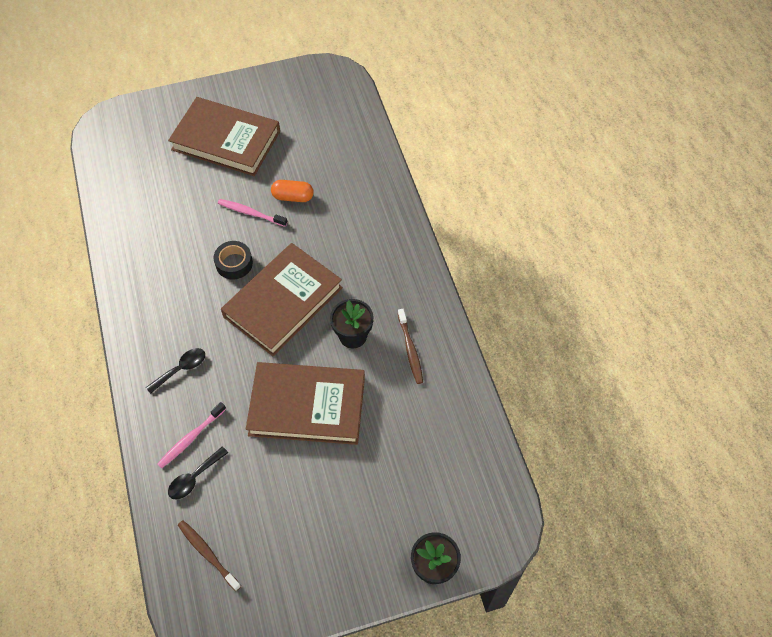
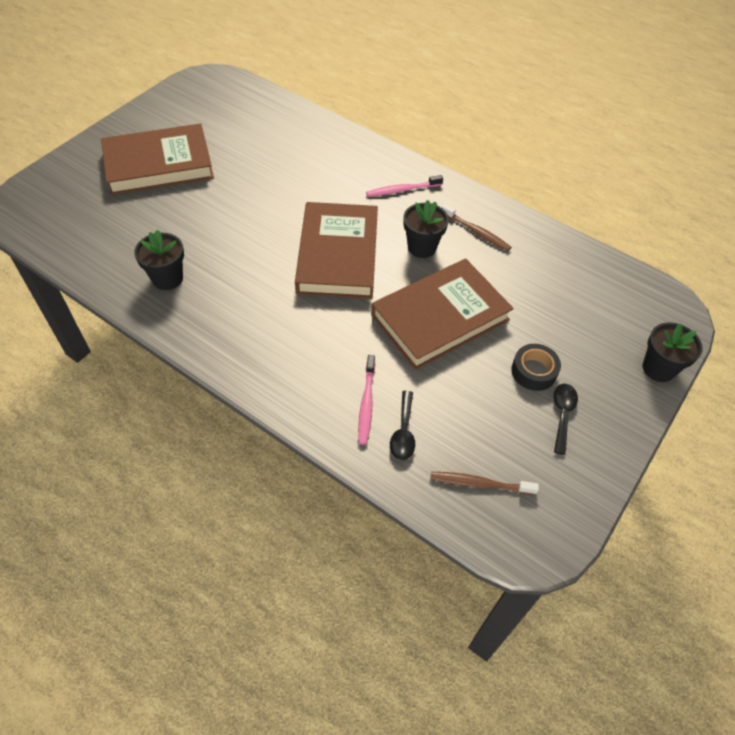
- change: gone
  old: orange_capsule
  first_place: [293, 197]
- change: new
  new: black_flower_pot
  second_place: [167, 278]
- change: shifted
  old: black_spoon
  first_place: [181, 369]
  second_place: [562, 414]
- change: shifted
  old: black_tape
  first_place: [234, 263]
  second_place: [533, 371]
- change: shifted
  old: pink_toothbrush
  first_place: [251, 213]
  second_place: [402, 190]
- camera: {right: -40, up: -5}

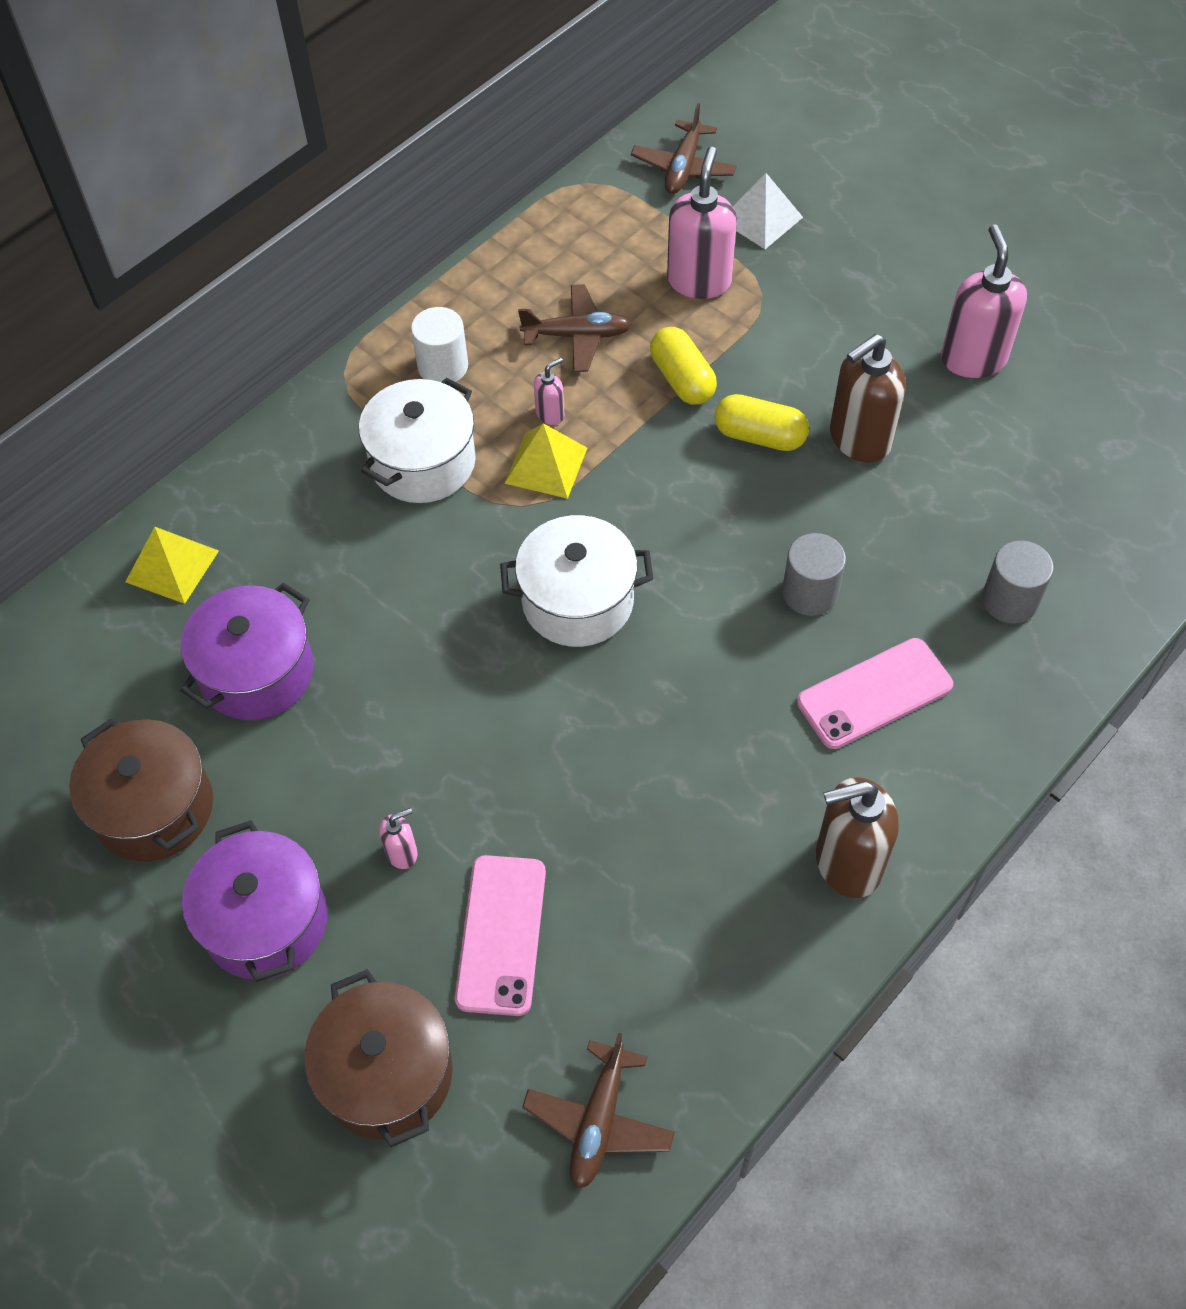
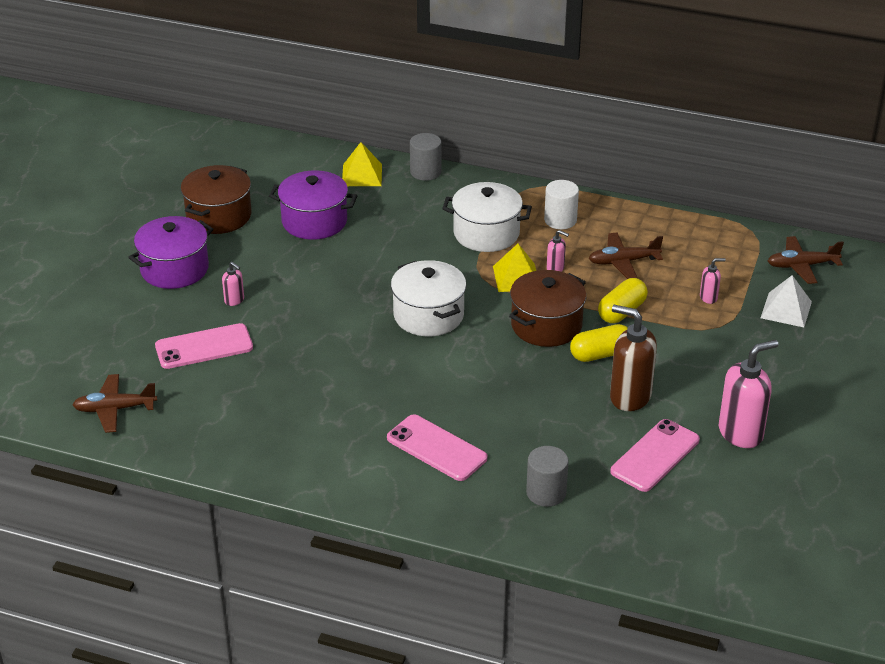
- change: gone
  old: brown_soap_dispenser
  first_place: [847, 863]
- change: new
  new: pink_phone
  second_place: [655, 456]
- change: shifted
  old: brown_pot
  first_place: [387, 1074]
  second_place: [546, 325]
- change: shifted
  old: grey_cylinder
  first_place: [810, 593]
  second_place: [425, 172]
- change: rotated
  old: brown_plane
  first_place: [577, 335]
  second_place: [623, 262]
  degrees: 105
- change: rotated
  old: yellow_capsule
  first_place: [759, 436]
  second_place: [600, 354]
  degrees: 75
- change: scaled
  old: pink_soap_dispenser
  first_place: [699, 281]
  second_place: [708, 297]
  factor: 0.48
- camera: {right: 65, up: -20}

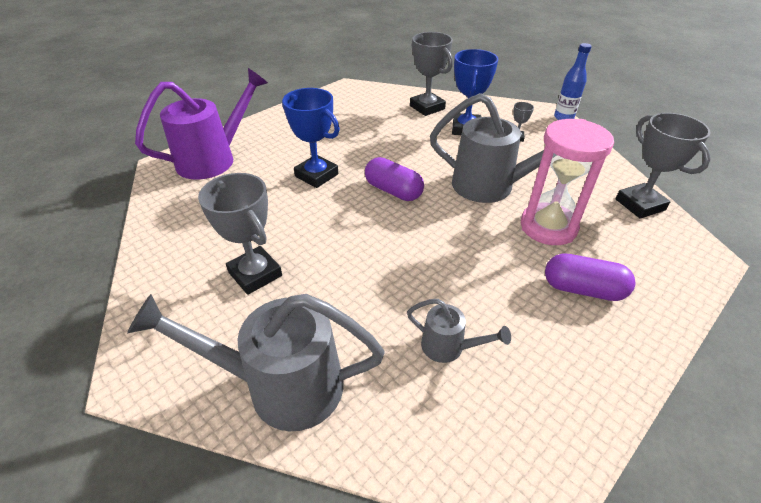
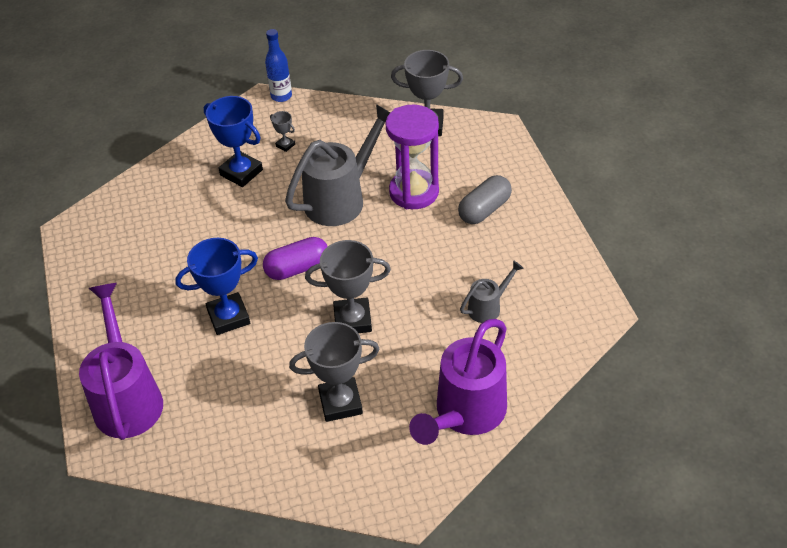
- change: shifted
  old: grey_trophy
  first_place: [427, 107]
  second_place: [352, 320]
- change: repainted
  old: grey_watering_can
  new: purple_watering_can
  first_place: [282, 385]
  second_place: [465, 414]
- change: repainted
  old: pink_hourglass
  new: purple_hourglass
  first_place: [548, 227]
  second_place: [414, 192]
- change: repainted
  old: purple_capsule
  new: grey_capsule
  first_place: [583, 289]
  second_place: [484, 210]
- camera: {right: -60, up: 5}

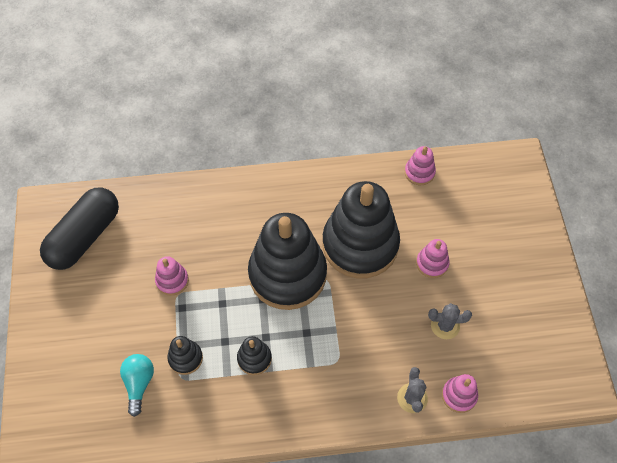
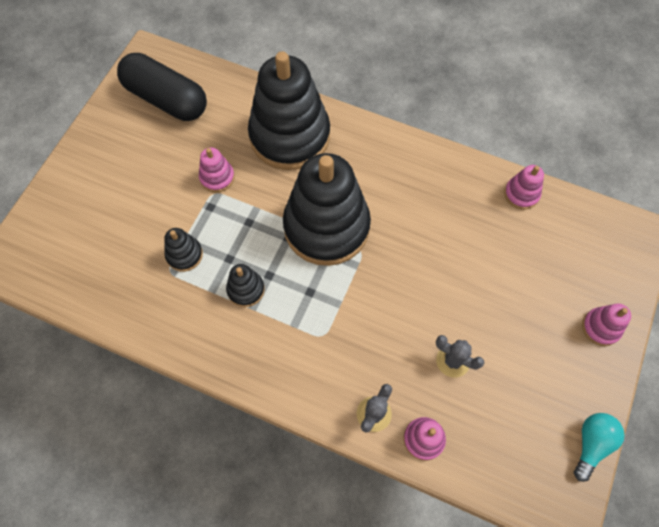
- change: shifted
  old: turquoise_light_bulb
  first_place: [139, 383]
  second_place: [591, 444]
- change: shifted
  old: black_stacking_toy
  first_place: [360, 244]
  second_place: [290, 136]
- change: shifted
  old: pink_stacking_toy
  first_place: [432, 263]
  second_place: [601, 327]
- change: rotated
  old: black_capsule
  first_place: [84, 236]
  second_place: [166, 99]
  degrees: 60
- camera: {right: 30, up: 5}

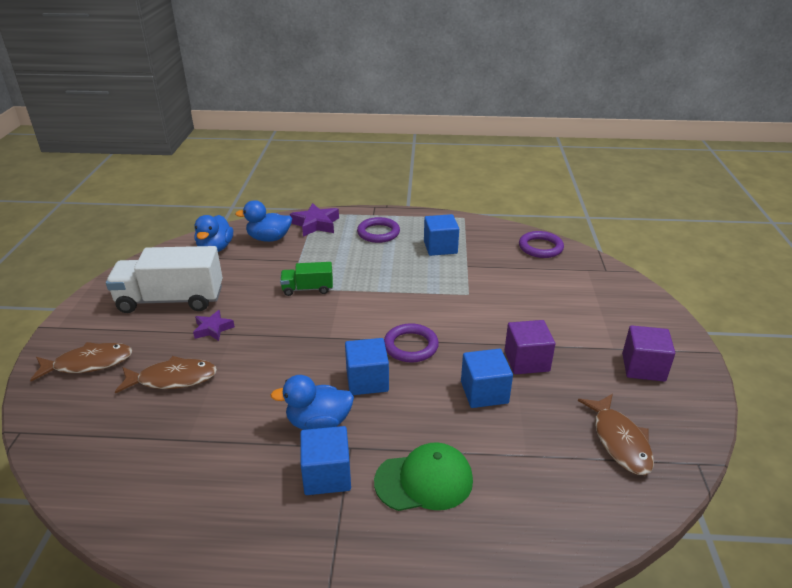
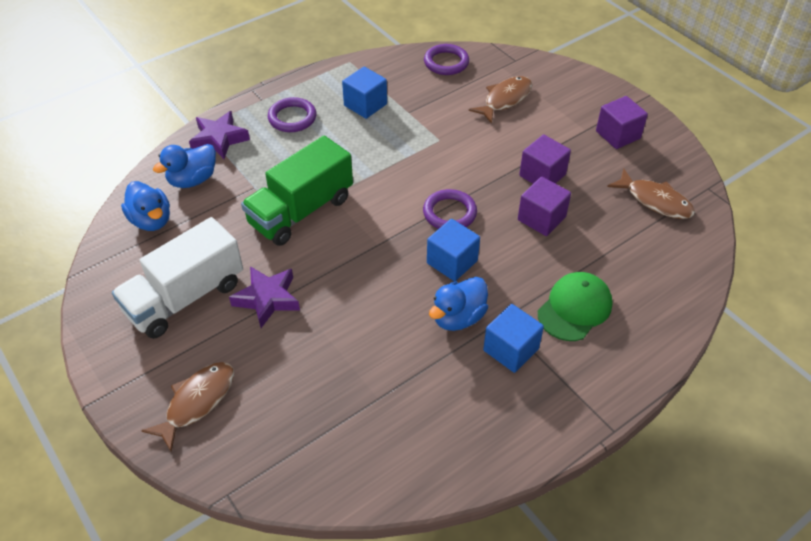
- change: shifted
  old: brown_fish
  first_place: [173, 379]
  second_place: [505, 99]
- change: repainted
  old: blue_cube
  new: purple_cube
  first_place: [484, 392]
  second_place: [541, 218]
- change: scaled
  old: purple_star
  first_place: [213, 329]
  second_place: [267, 299]
  factor: 1.55
- change: scaled
  old: green_truck
  first_place: [307, 289]
  second_place: [301, 211]
  factor: 1.95
- camera: {right: -40, up: 15}

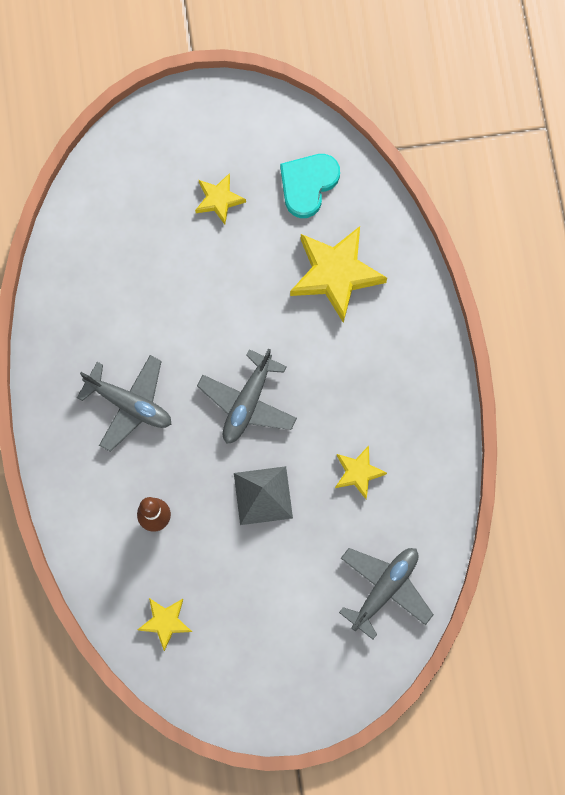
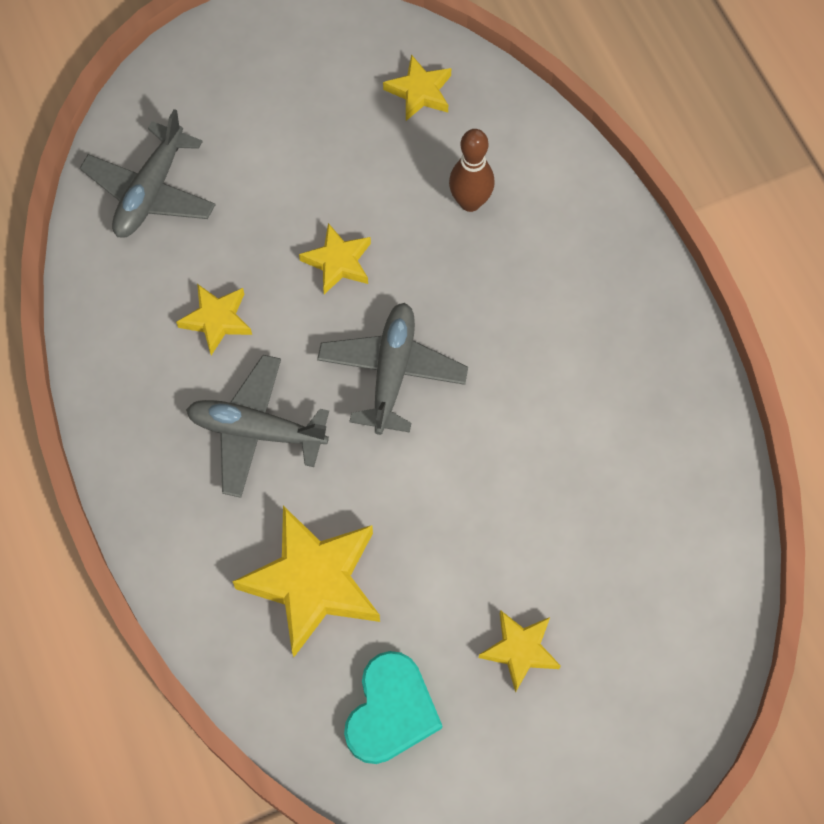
- change: shifted
  old: grey_plane
  first_place: [129, 404]
  second_place: [256, 431]
- change: swapped
  old: grey_pyramid
  new: yellow_star
  first_place: [263, 495]
  second_place: [338, 262]
- camera: {right: 165, up: -10}

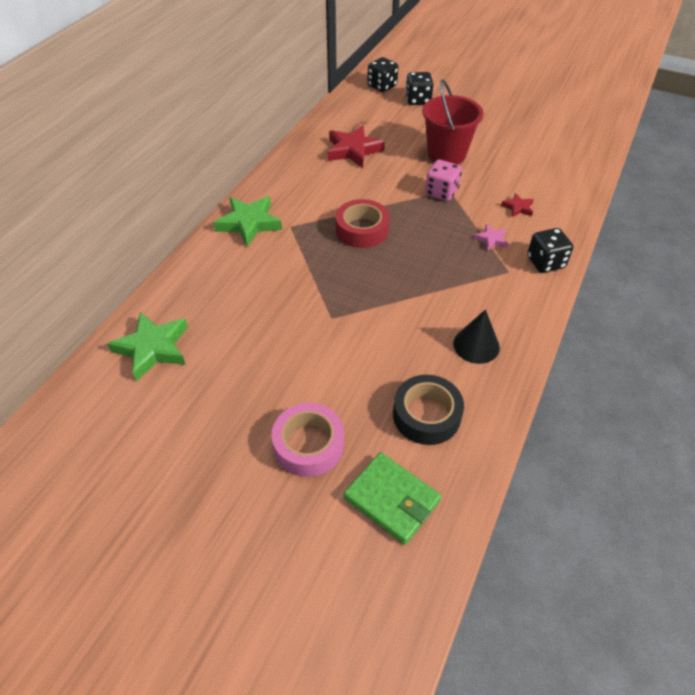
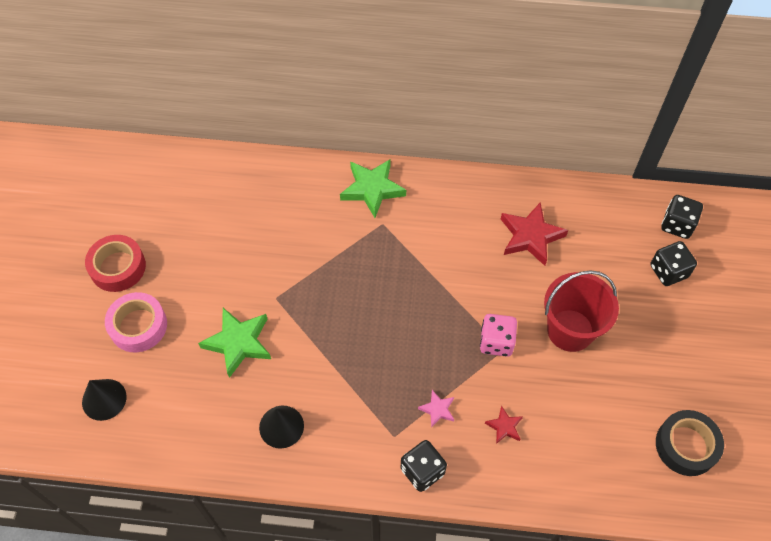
- change: shifted
  old: green_star
  first_place: [153, 348]
  second_place: [238, 343]
- change: shifted
  old: red_tape
  first_place: [362, 230]
  second_place: [118, 267]
- change: shifted
  old: black_tape
  first_place: [426, 415]
  second_place: [686, 446]
- change: swapped
  old: green_wallet
  new: black_cone
  first_place: [391, 499]
  second_place: [104, 399]
- camera: {right: 70, up: 10}

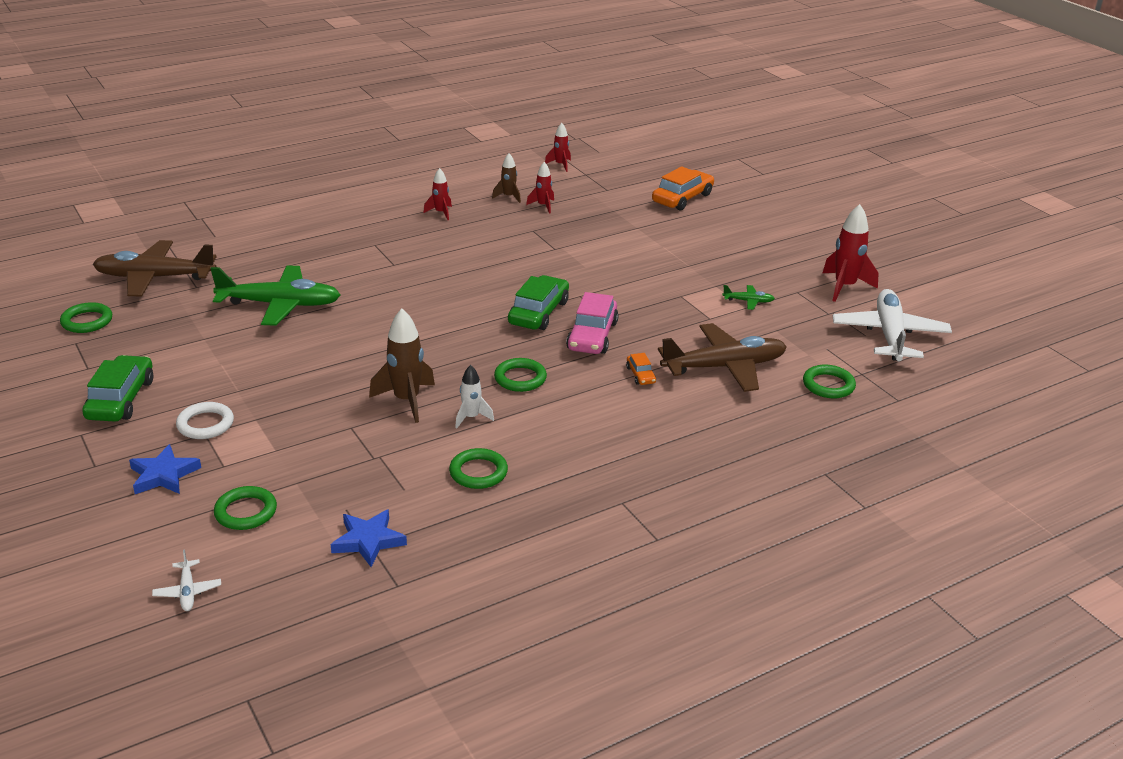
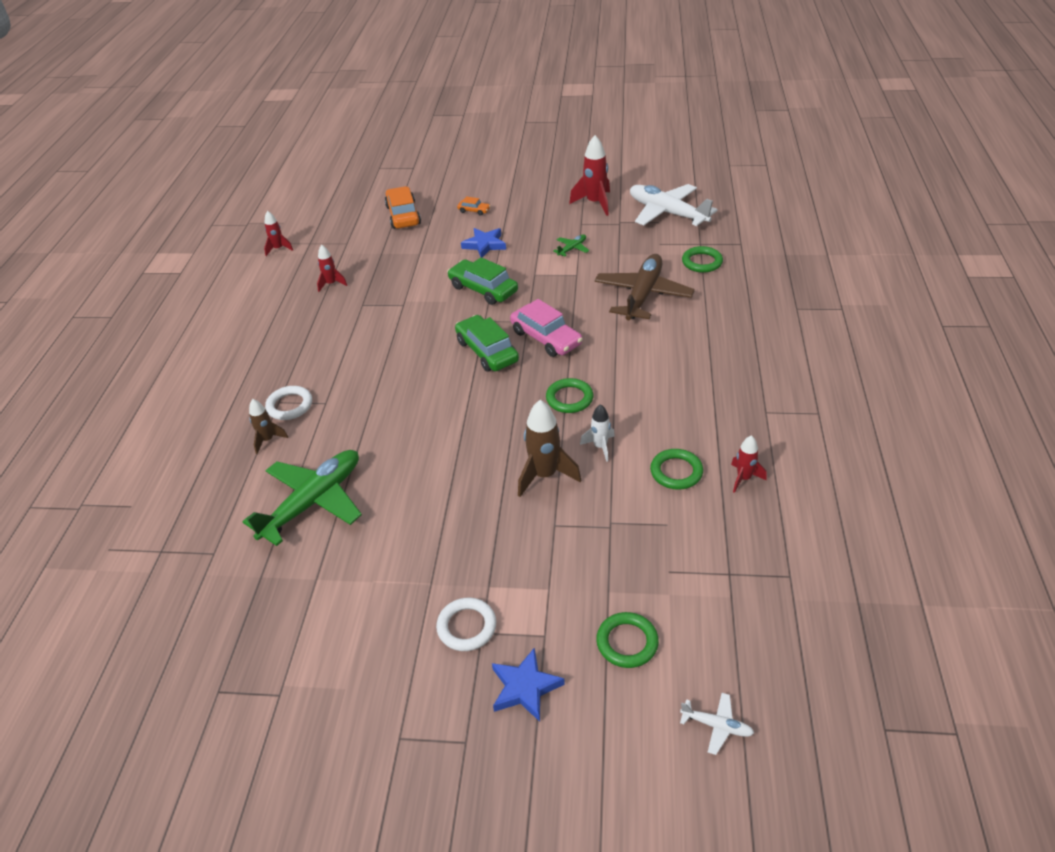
- change: gone
  old: green_ring
  first_place: [87, 321]
- change: gone
  old: brown_plane
  first_place: [155, 278]
- change: new
  new: white_ring
  second_place: [289, 405]
- change: shifted
  old: green_car
  first_place: [121, 399]
  second_place: [483, 289]
- change: shifted
  old: blue_star
  first_place: [368, 541]
  second_place: [485, 245]
- change: shifted
  old: red_rocket
  first_place: [441, 213]
  second_place: [744, 478]
- change: shifted
  old: brown_rocket
  first_place: [508, 197]
  second_place: [268, 440]
- change: shifted
  old: orange_car
  first_place: [640, 375]
  second_place: [474, 211]
- camera: {right: -50, up: 10}

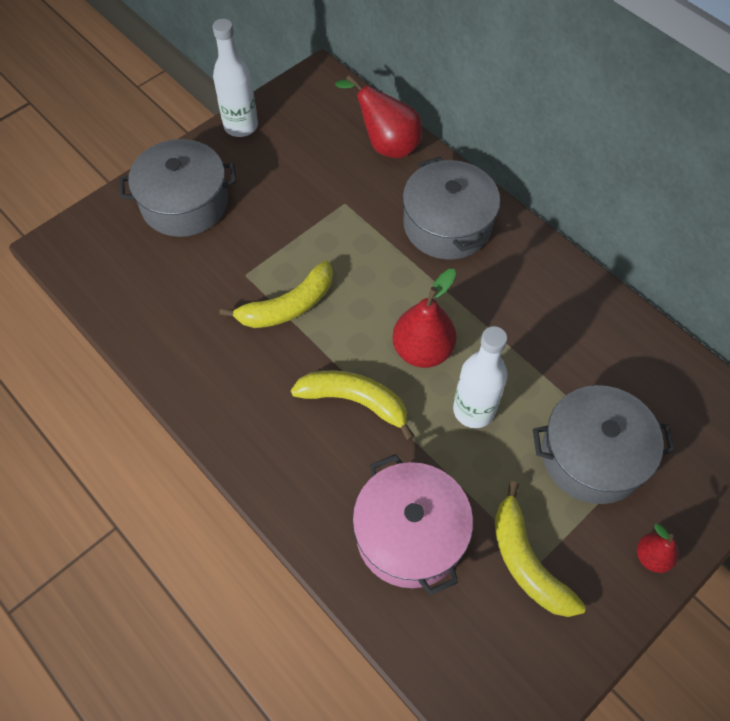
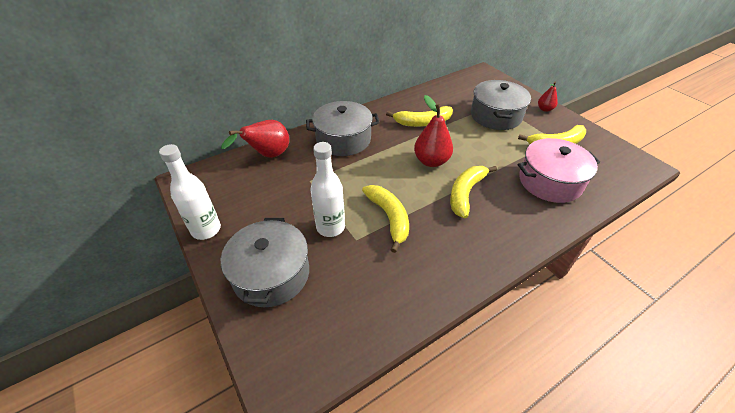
- change: new
  new: yellow_banana
  second_place: [422, 122]
- change: shifted
  old: white_bottle
  first_place: [473, 410]
  second_place: [330, 227]
- camera: {right: -80, up: -15}

